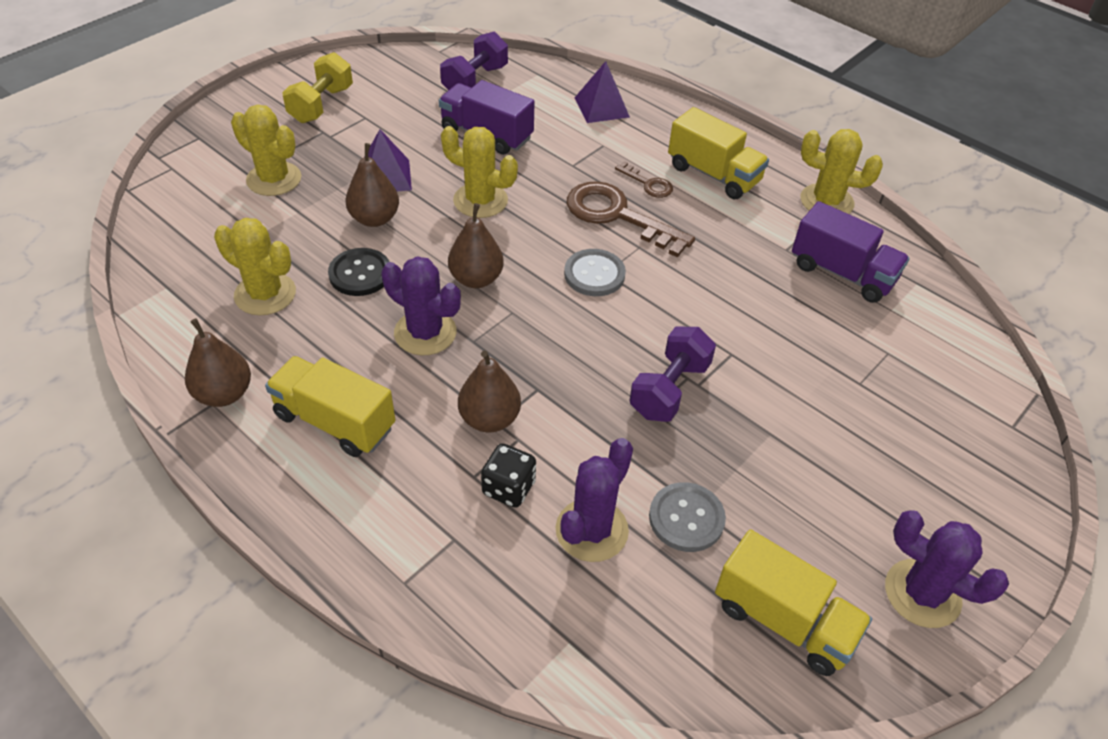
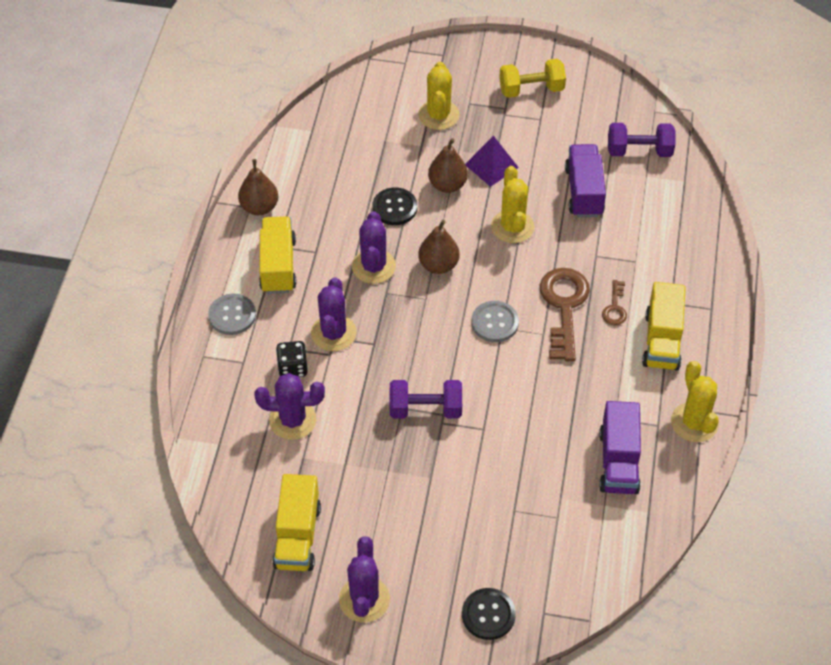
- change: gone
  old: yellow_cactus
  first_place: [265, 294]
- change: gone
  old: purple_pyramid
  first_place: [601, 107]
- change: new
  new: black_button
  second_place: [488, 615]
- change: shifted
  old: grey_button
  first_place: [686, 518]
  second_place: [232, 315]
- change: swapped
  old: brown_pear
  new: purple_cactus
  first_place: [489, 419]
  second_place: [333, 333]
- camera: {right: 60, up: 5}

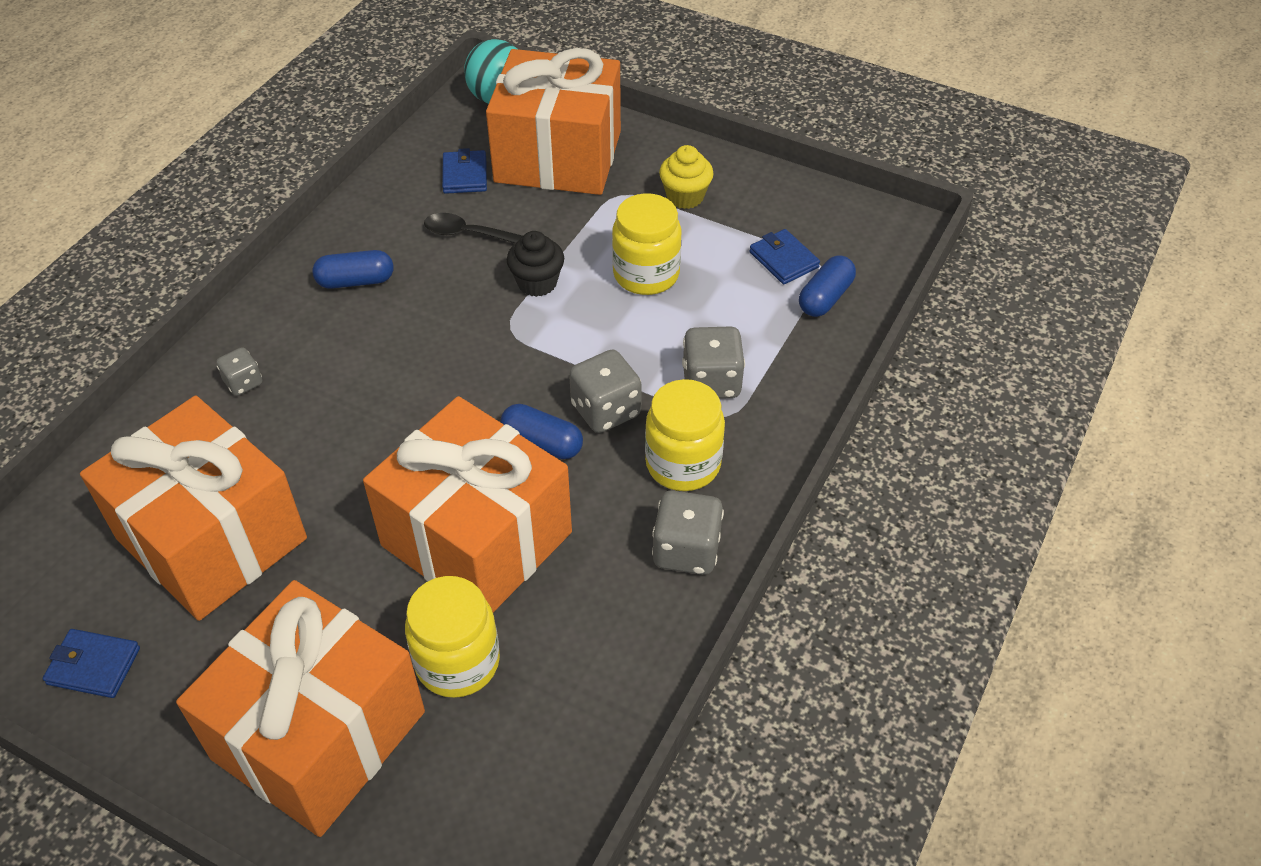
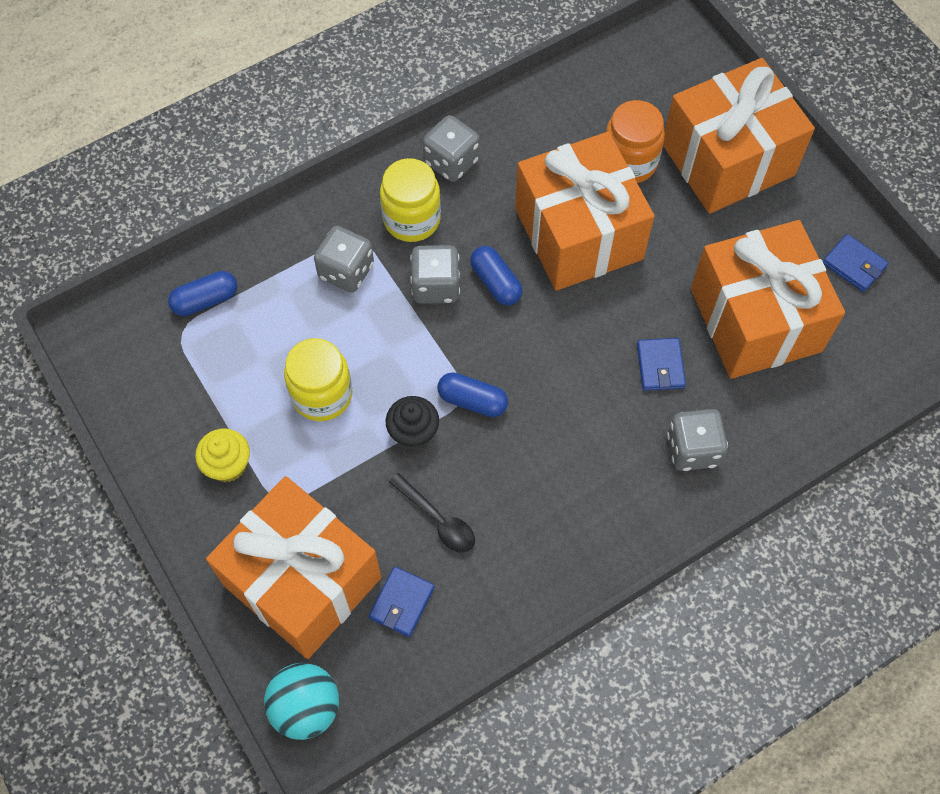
- change: shifted
  old: blue_capsule
  first_place: [355, 281]
  second_place: [472, 401]
- change: shifted
  old: blue_wallet
  first_place: [783, 260]
  second_place: [660, 366]
- change: repainted
  old: yellow_jar
  new: orange_jar
  first_place: [457, 662]
  second_place: [629, 162]
- change: scaled
  old: grey_dice
  first_place: [243, 382]
  second_place: [692, 449]
  factor: 1.7
- camera: {right: -150, up: 15}

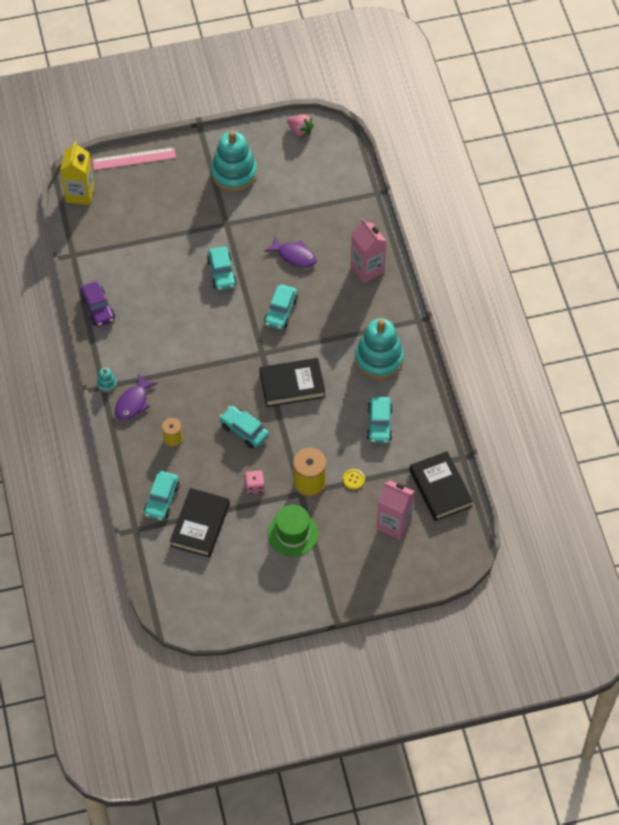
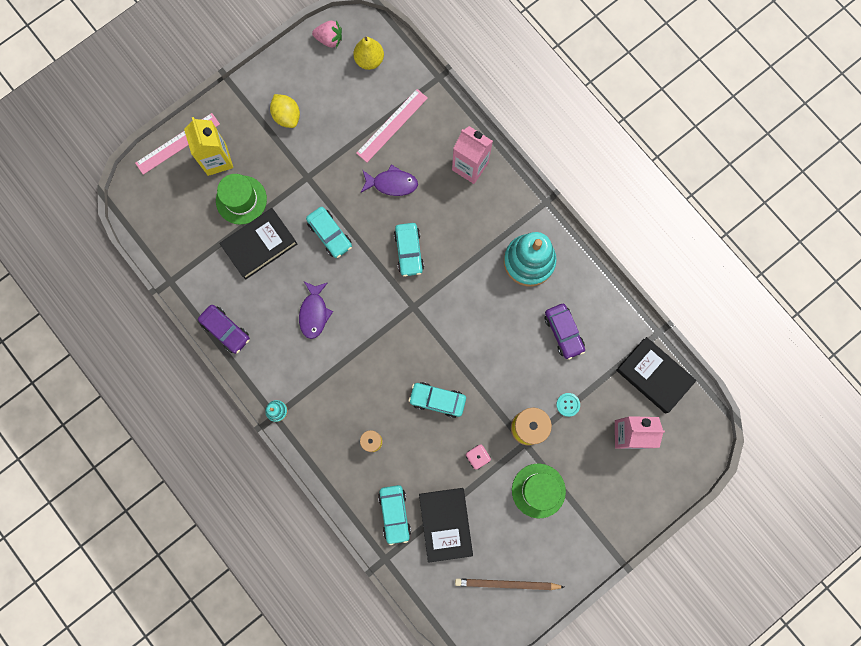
- change: new
  new: green_hat
  second_place: [241, 200]
- change: new
  new: yellow_pear
  second_place: [369, 60]
- change: new
  new: pink_ruler
  second_place: [392, 125]
- change: new
  new: brown_pencil
  second_place: [507, 584]
- change: shifted
  old: yellow_carton
  first_place: [80, 194]
  second_place: [217, 160]
- change: shifted
  old: purple_fish
  first_place: [133, 402]
  second_place: [314, 313]
- change: shifted
  old: black_book
  first_place: [292, 385]
  second_place: [259, 245]
- change: swapped
  old: turquoise_stacking_toy
  new: yellow_lemon
  first_place: [234, 173]
  second_place: [287, 116]
- change: repainted
  old: yellow_button
  new: turquoise_button
  first_place: [353, 479]
  second_place: [568, 404]
- change: repainted
  old: turquoise_car
  new: purple_car
  first_place: [379, 424]
  second_place: [563, 332]
- camera: {right: -25, up: 20}

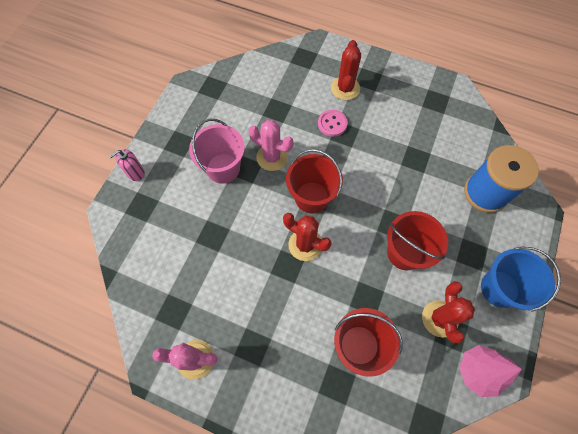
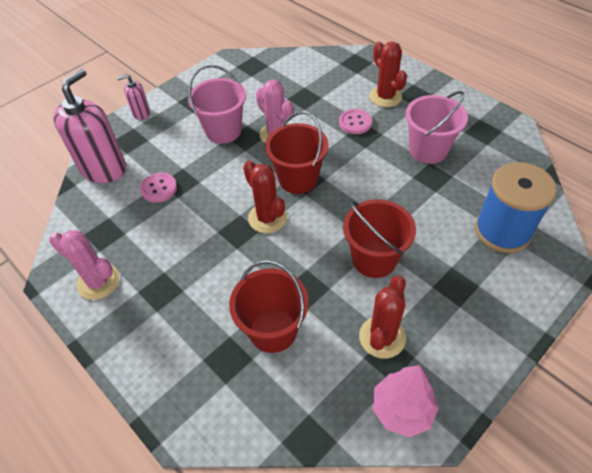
- change: gone
  old: blue_bucket
  first_place: [499, 288]
- change: new
  new: pink_soap_dispenser
  second_place: [104, 168]
- change: new
  new: pink_button
  second_place: [159, 188]
- change: new
  new: pink_bucket
  second_place: [428, 150]
- change: rotated
  old: red_cactus
  first_place: [345, 88]
  second_place: [385, 97]
  degrees: -60
- camera: {right: 25, up: -15}

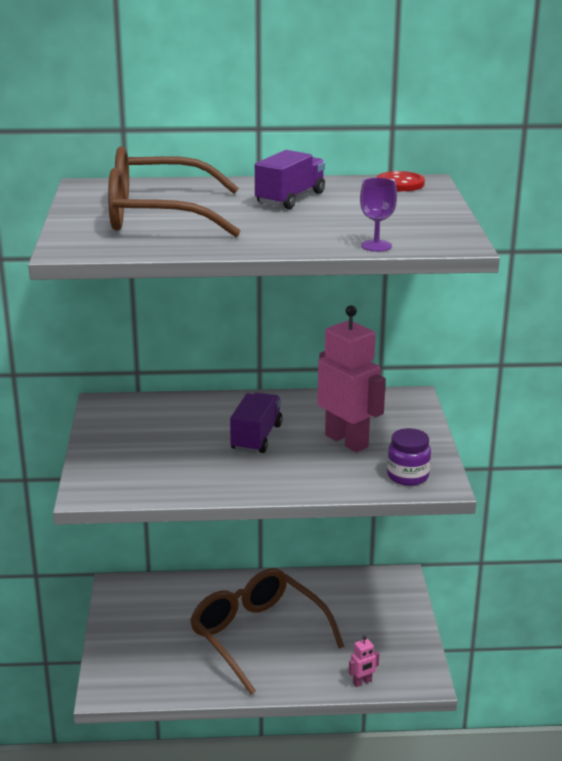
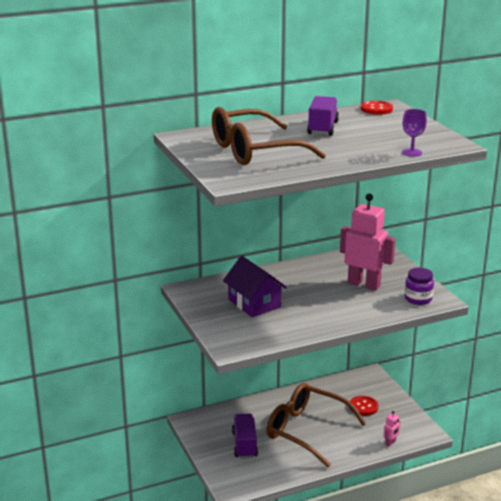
- change: new
  new: purple_house
  second_place: [254, 303]
- change: new
  new: red_button
  second_place: [363, 407]
- change: shifted
  old: purple_truck
  first_place: [256, 437]
  second_place: [244, 445]
- camera: {right: -20, up: 0}

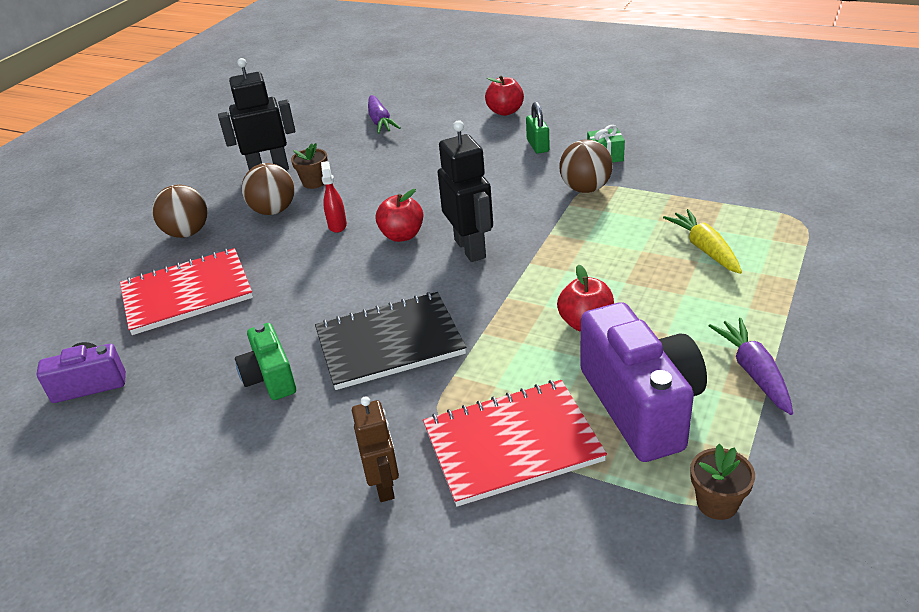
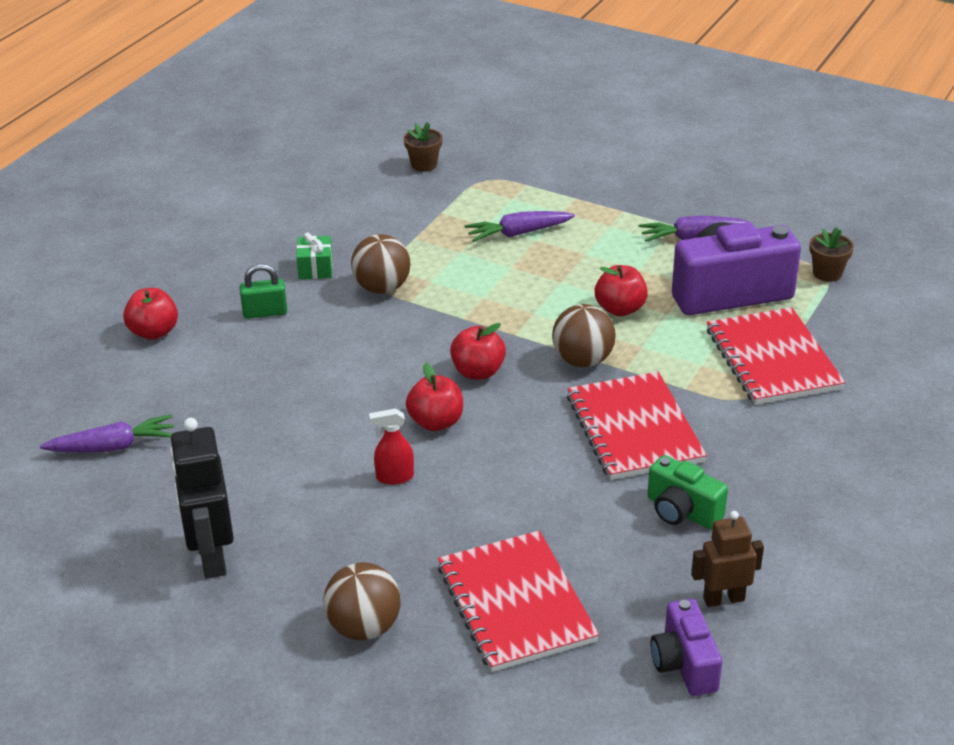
- change: shifted
  old: brown_ball
  first_place: [273, 211]
  second_place: [582, 360]
- change: shifted
  old: brown_flower_pot
  first_place: [314, 182]
  second_place: [424, 165]
- change: shifted
  old: brown_robot
  first_place: [384, 485]
  second_place: [723, 599]
- change: swapped
  old: black_robot
  new: red_apple
  first_place: [470, 248]
  second_place: [478, 372]
- change: repainted
  old: black_notebook
  new: red_notebook
  first_place: [389, 343]
  second_place: [634, 429]
- change: repainted
  old: yellow_carrot
  new: purple_carrot
  first_place: [704, 249]
  second_place: [518, 233]
- change: rotated
  old: green_camera
  first_place: [270, 378]
  second_place: [682, 511]
  degrees: 60
- camera: {right: -90, up: 0}

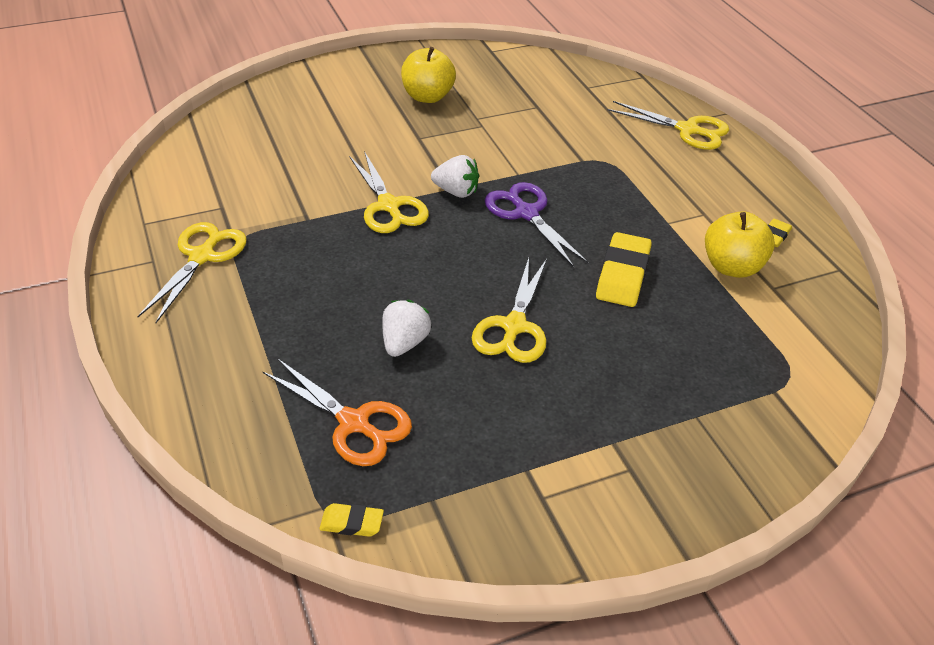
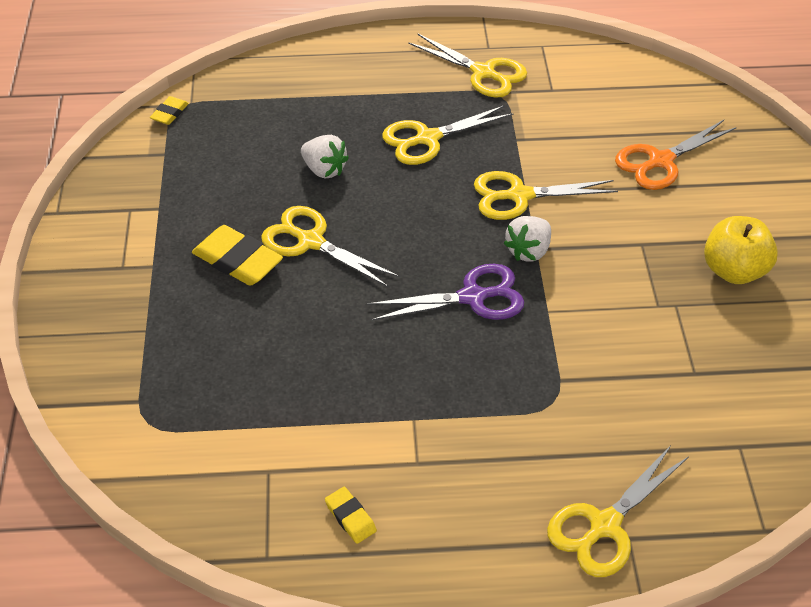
- change: gone
  old: yellow_apple
  first_place: [732, 267]
- change: new
  new: yellow_scissors
  second_place: [428, 138]
- change: shifted
  old: orange_scissors
  first_place: [354, 423]
  second_place: [660, 161]
- change: shifted
  old: yellow_eraser
  first_place: [623, 275]
  second_place: [237, 260]
- camera: {right: 110, up: 5}

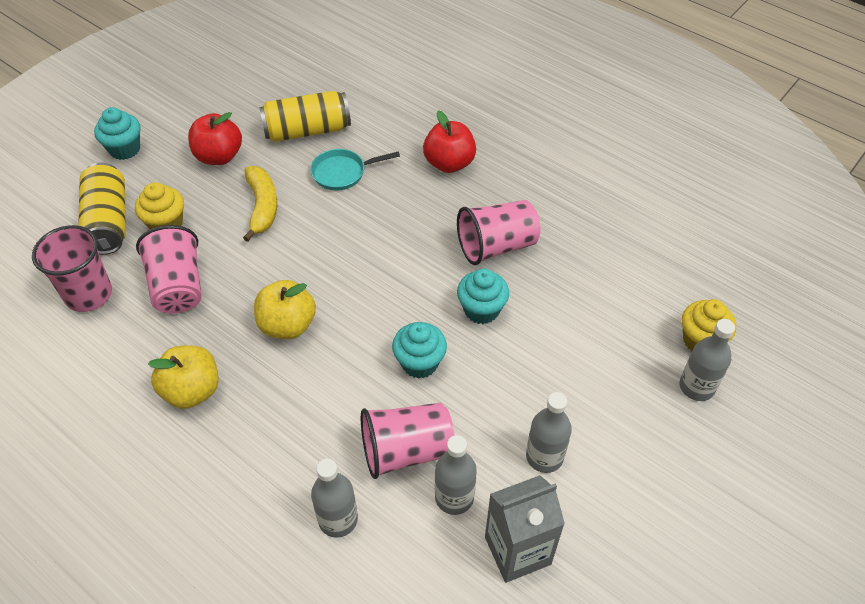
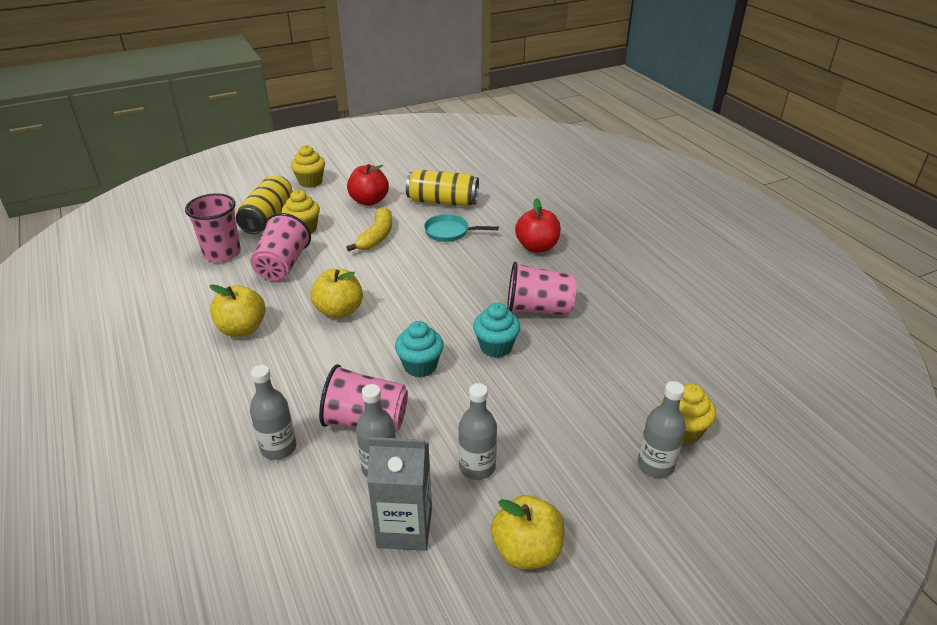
- change: new
  new: yellow_apple
  second_place: [526, 551]
- change: repainted
  old: turquoise_cupcake
  new: yellow_cupcake
  first_place: [125, 149]
  second_place: [310, 182]
- camera: {right: 25, up: -15}

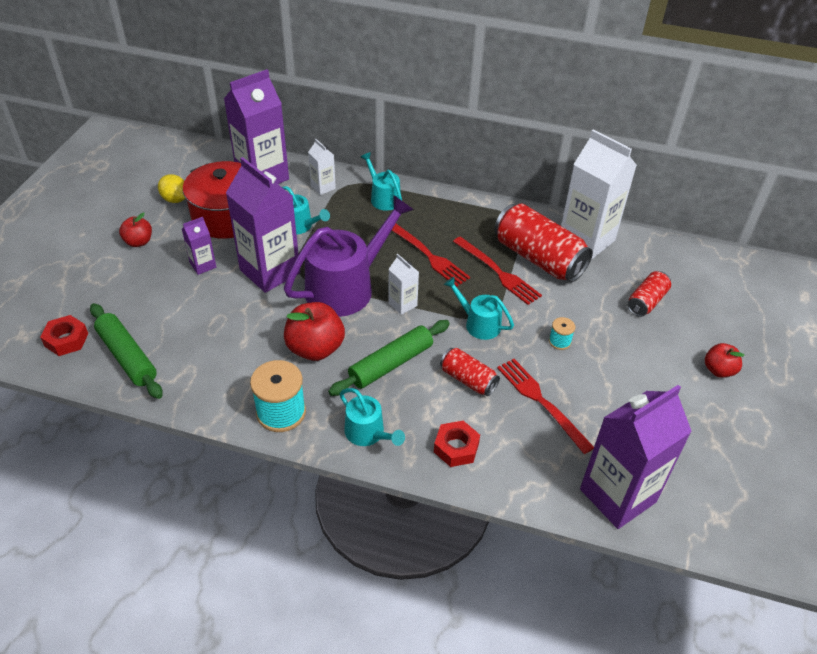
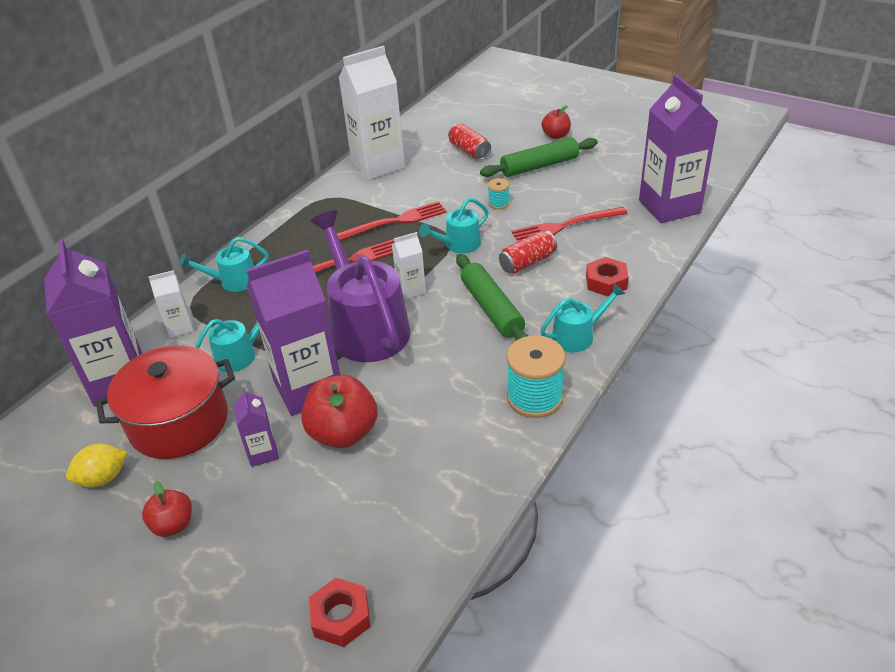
- change: gone
  old: red_can
  first_place: [538, 258]
- change: shifted
  old: green_rolling_pin
  first_place: [127, 357]
  second_place: [539, 166]
- change: shifted
  old: red_apple
  first_place: [315, 348]
  second_place: [343, 433]
- camera: {right: -70, up: -5}

